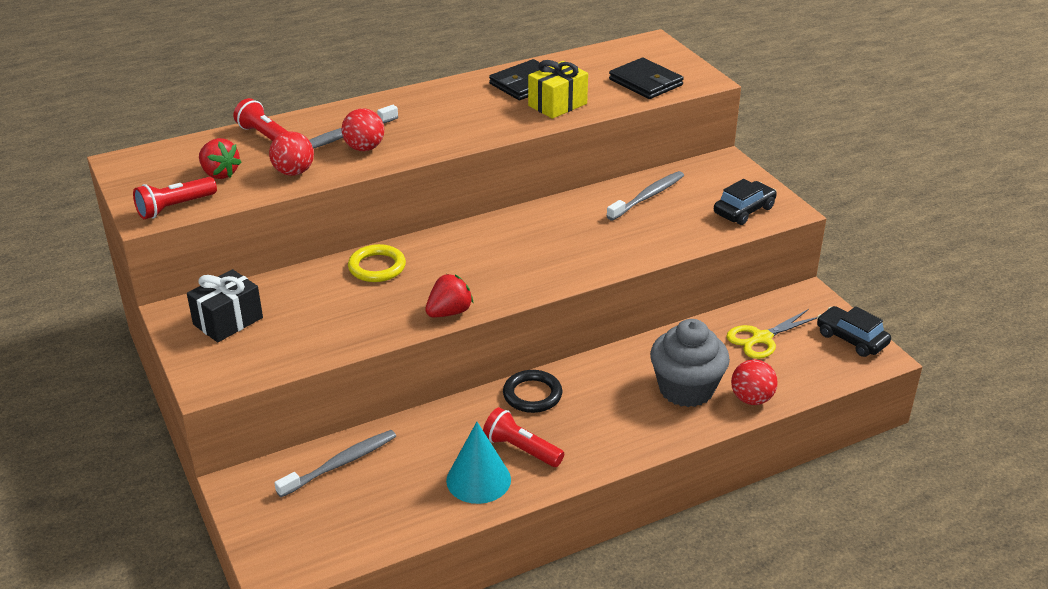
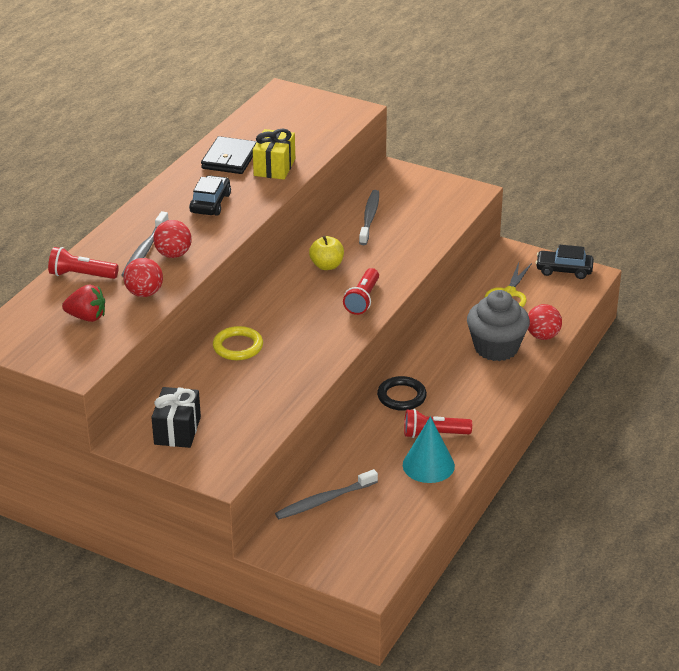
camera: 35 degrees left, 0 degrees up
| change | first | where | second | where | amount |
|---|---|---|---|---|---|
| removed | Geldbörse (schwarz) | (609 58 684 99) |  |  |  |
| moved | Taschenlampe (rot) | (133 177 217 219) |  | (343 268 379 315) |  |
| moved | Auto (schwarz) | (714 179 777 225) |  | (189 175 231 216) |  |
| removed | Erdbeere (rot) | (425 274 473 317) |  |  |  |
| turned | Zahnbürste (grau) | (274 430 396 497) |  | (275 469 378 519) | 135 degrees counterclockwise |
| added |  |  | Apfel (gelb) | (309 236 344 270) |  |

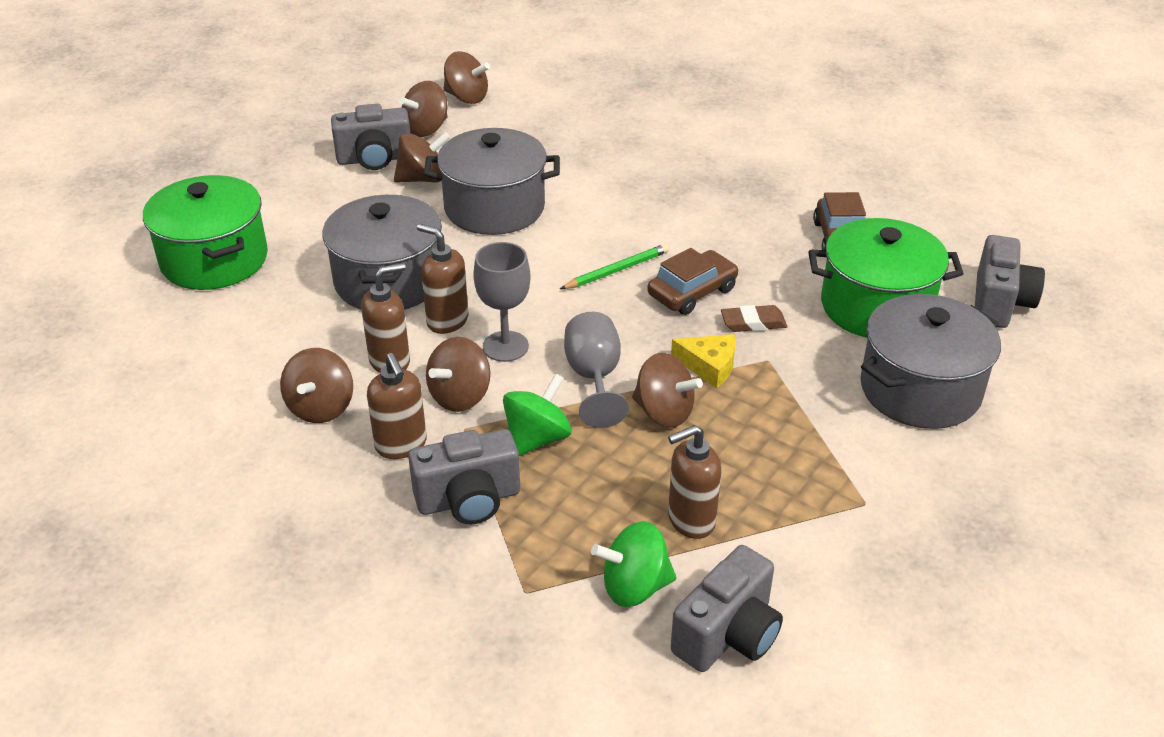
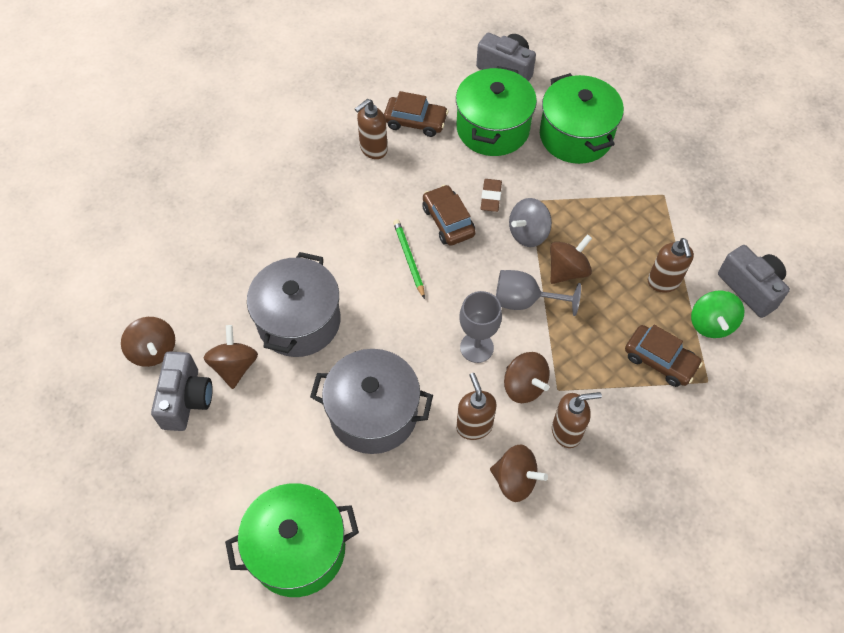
camera: 75 degrees left, 20 degrees up
| change | first | where | second | where | amount |
|---|---|---|---|---|---|
| removed | Kreisel (braun) | (444 51 490 104) |  |  |  |
| moved | Seifenspender (braun) | (417 224 468 334) |  | (355 99 388 159) |  |
| recoloured | Kochtopf (grau) | (860 294 1001 429) | Kochtopf (grün) | (540 73 624 164) |  |
| replaced | Käse (gelb) | (671 334 736 388) | Kreisel (grau) | (509 198 552 247) |  |
| removed | Kreisel (grün) | (503 373 572 456) |  |  |  |
| removed | Kamera (grau) | (408 429 520 524) |  |  |  |
| added |  |  | Auto (braun) | (625 325 703 387) |  |

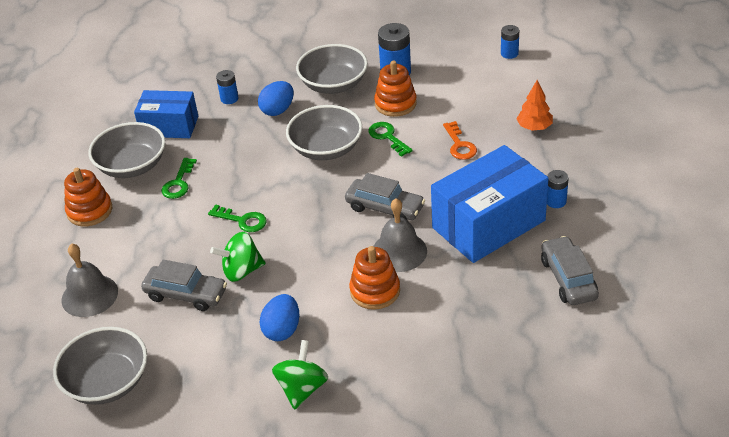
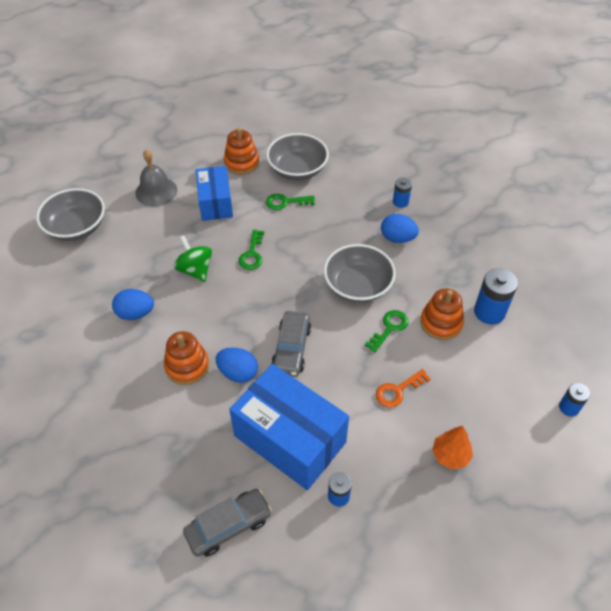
camera: 70 degrees right, 10 degrees up
| change | first | where | second | where | amount |
|---|---|---|---|---|---|
| removed | Schüssel (grau) | (296 44 368 94) |  |  |  |
| moved | Schachtel (blau) | (134 90 198 138) |  | (196 166 233 221) |  |
| replaced | Glocke (grau) | (374 198 427 272) | Ei (blau) | (216 347 258 383) |  |
| removed | Auto (grau) | (141 260 227 311) |  |  |  |
| removed | Kreisel (grün) | (272 340 328 410) |  |  |  |

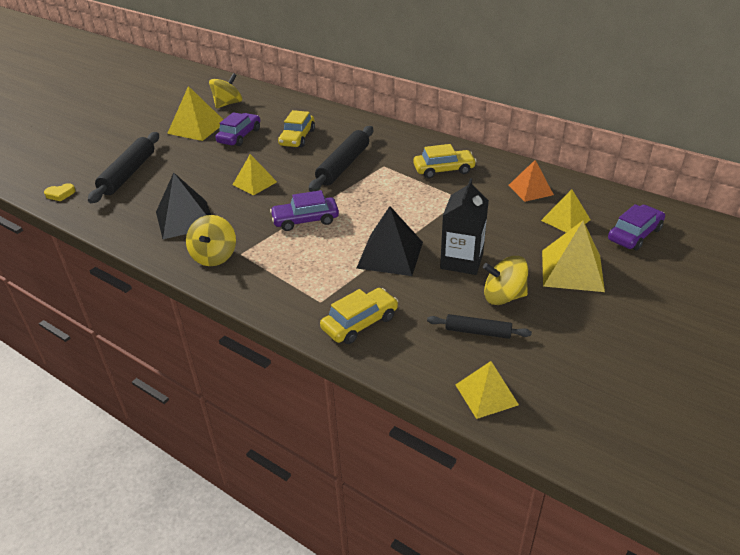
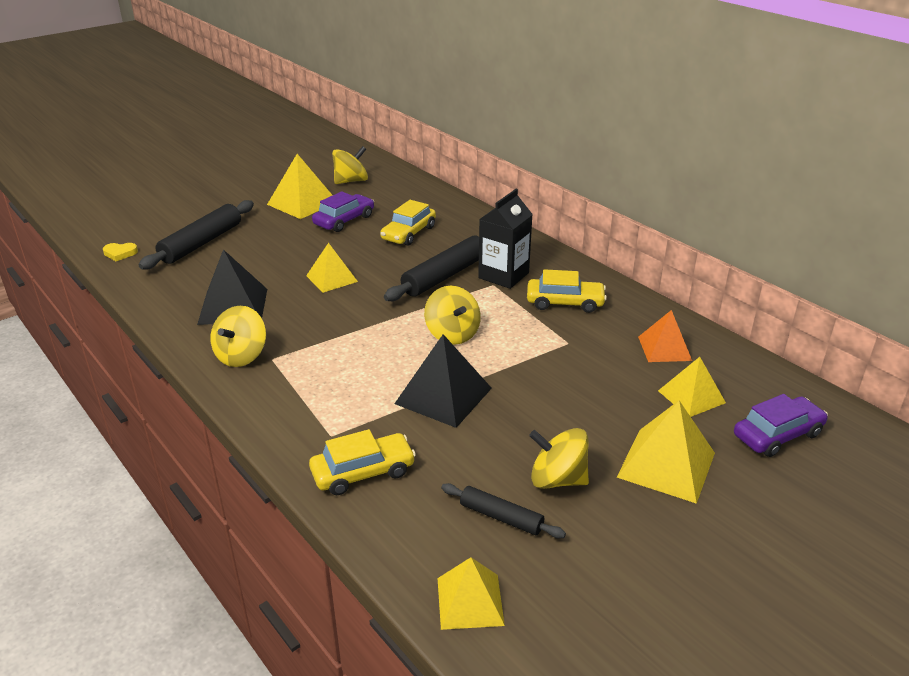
camera: 15 degrees right, 5 degrees down
| change | first | where | second | where | amount |
|---|---|---|---|---|---|
| moved | Getränkekarton (schwarz) | (440 178 489 275) |  | (478 189 533 289) |  |
| removed | Auto (lila) | (270 190 339 231) |  |  |  |
| added |  |  | Kreisel (gelb) | (424 286 481 345) |  |

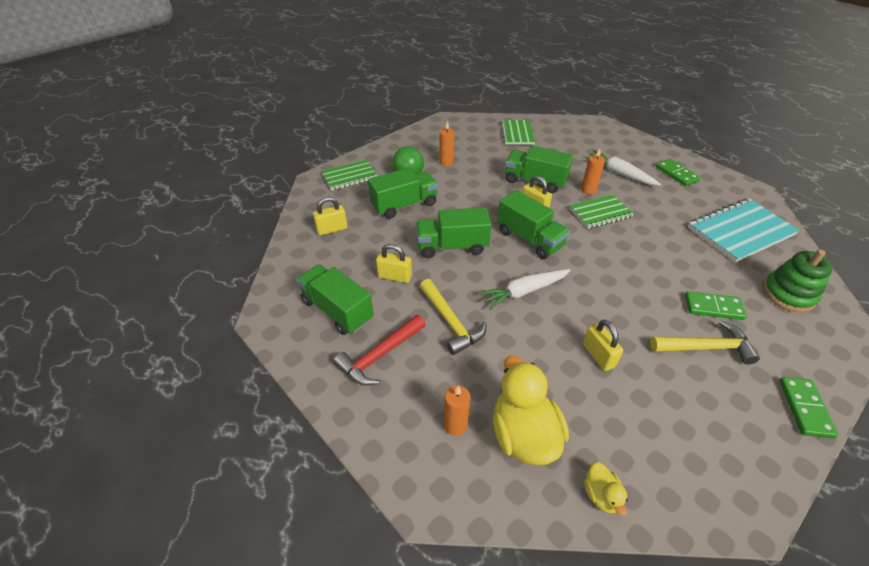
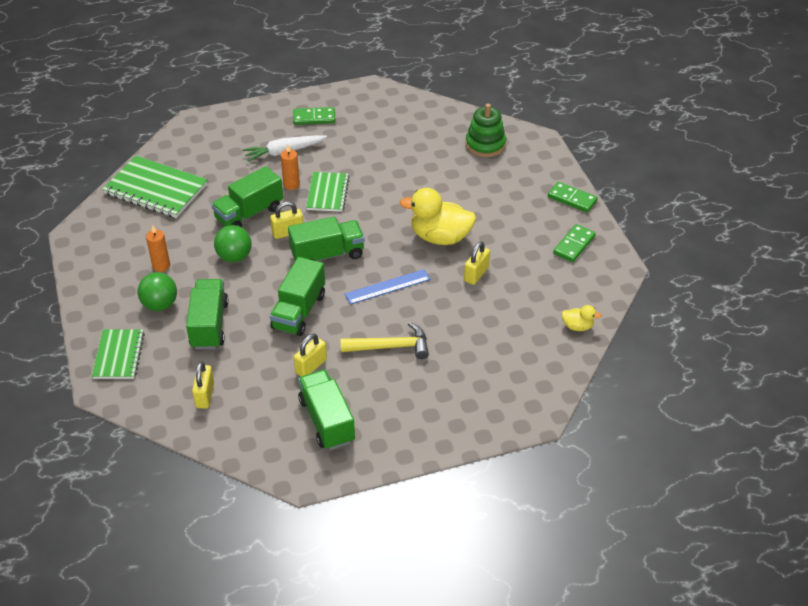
camera: 65 degrees left, 0 degrees up
| change | first | where | second | where | amount |
|---|---|---|---|---|---|
| resized | Notizbuch (grün) | (501 120 535 145) |  | (103 156 208 218) | x1.60 |
| removed | Notizbuch (türkis) | (688 199 799 262) |  |  |  |
| turned | Lastwagen (grün) | (297 264 374 335) |  | (298 370 355 450) | 90 degrees clockwise |
| replaced | Karotte (weiß) | (479 269 571 310) | Lineal (blau) | (345 269 430 305) |  |
| moved | Dominostein (grün) | (685 291 747 320) |  | (553 224 596 262) |  |
| removed | Hammer (rot) | (333 315 426 386) |  |  |  |
| turned | Vorhängeschloss (gelb) | (583 320 623 371) |  | (464 241 490 285) | 60 degrees counterclockwise |
| removed | Hammer (gelb) | (650 321 760 365) |  |  |  |
| moved | Ente (gelb) | (493 356 569 465) |  | (400 188 476 245) |  |
| removed | Kerze (orange) | (444 385 471 436) |  |  |  |
| added |  |  | Ball (grün) | (214 225 252 262) |  |

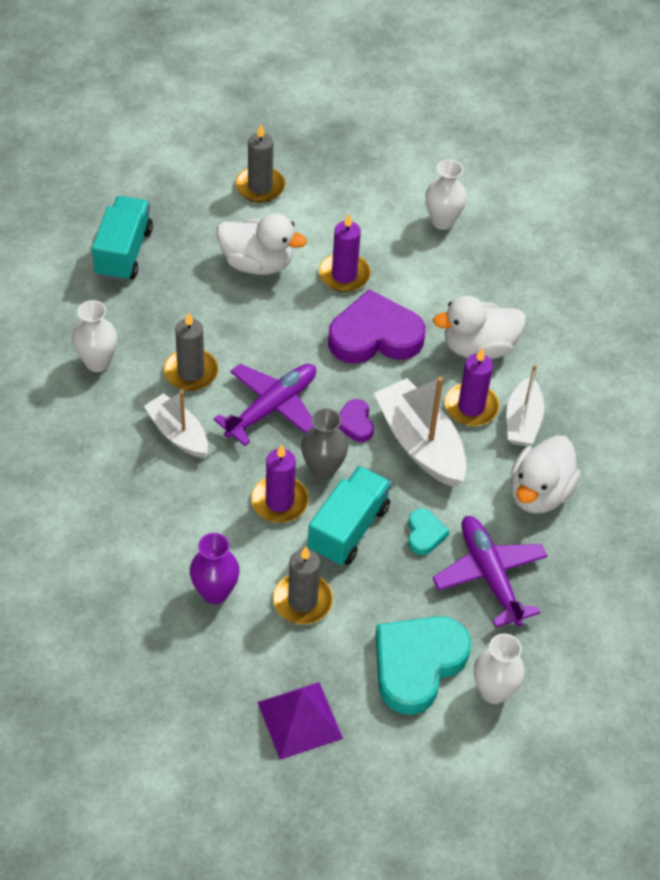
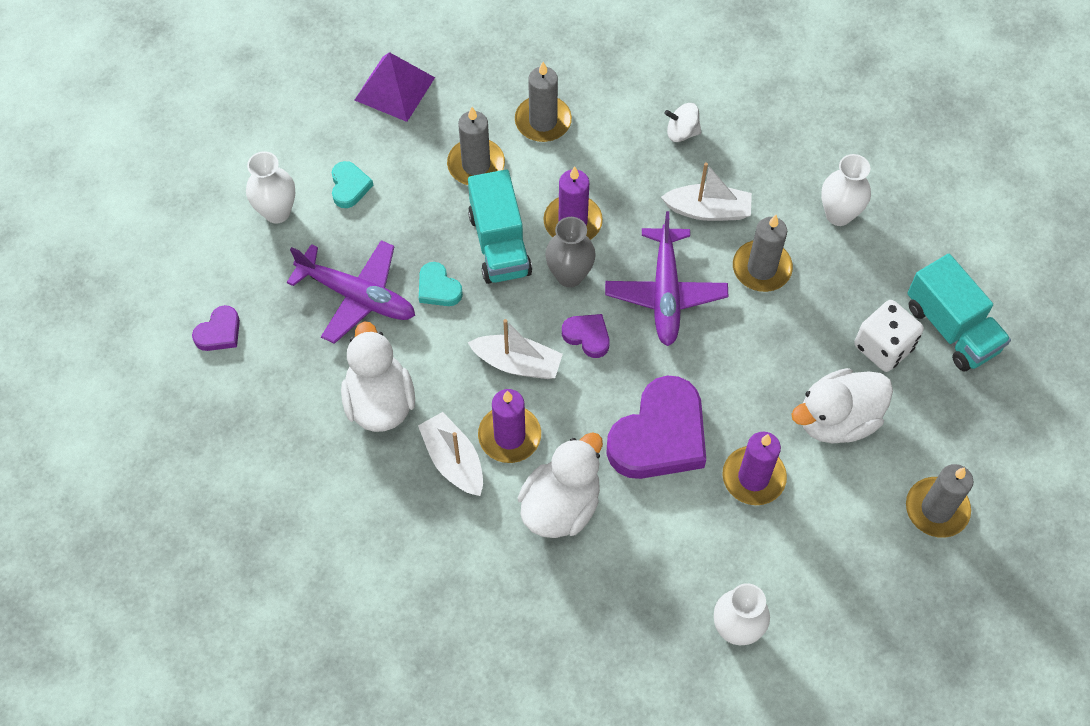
camera: 140 degrees right, 10 degrees up
| change | first | where | second | where | amount |
|---|---|---|---|---|---|
| resized | Boot (weiß) | (374 377 467 487) |  | (468 319 563 379) | x0.64 |
| replaced | Vase (lila) | (190 533 240 604) | Kerze (grau) | (515 62 572 142) |  |
| resized | Herz (türkis) | (376 616 471 715) |  | (332 161 373 208) | x0.47 |
| added |  |  | Kreisel (weiß) | (665 103 701 142) |  |
| added |  |  | Spielwürfel (weiß) | (854 300 924 372) |  |
| added |  |  | Herz (lila) | (192 305 240 351) |  |

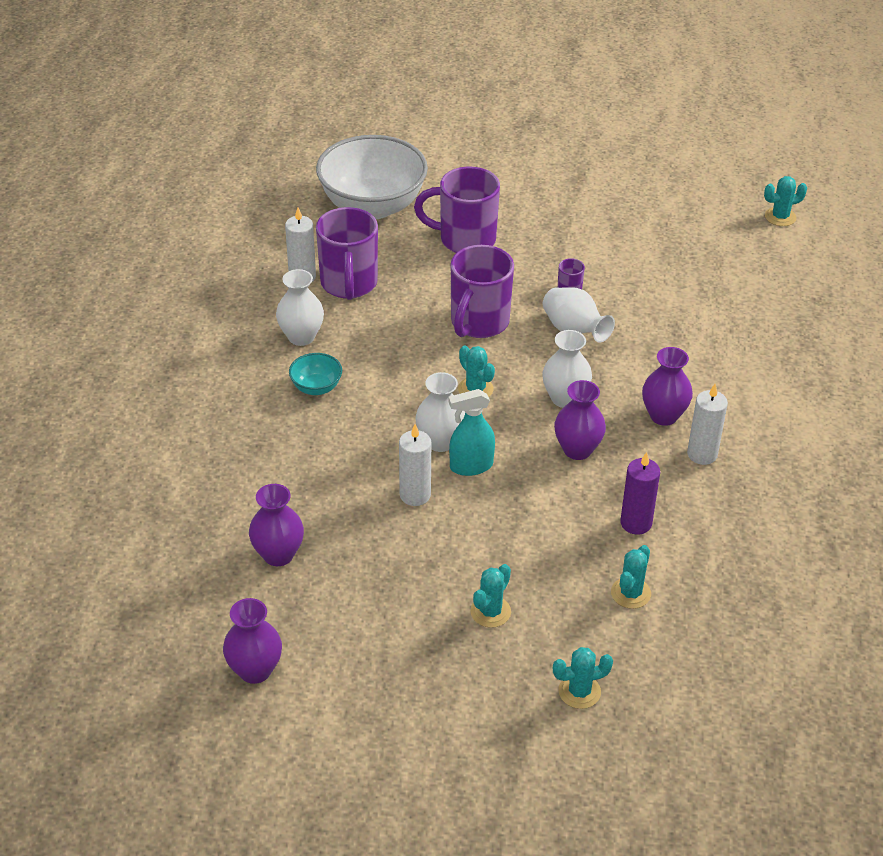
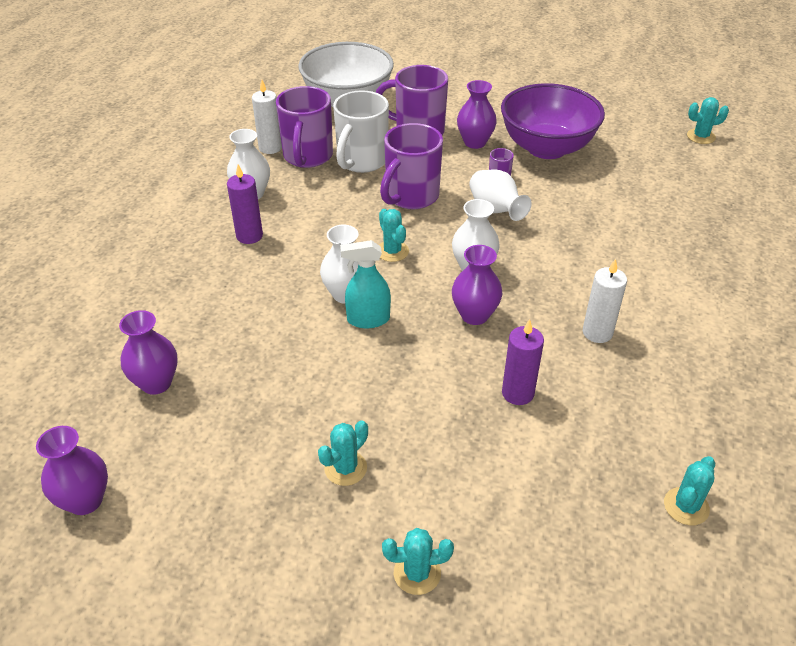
camera: 10 degrees right, 0 degrees up
| change | first | where | second | where | amount |
|---|---|---|---|---|---|
| moved | Vase (lila) | (642 347 693 426) |  | (457 80 497 149) |  |
| replaced | Schüssel (türkis) | (289 353 342 395) | Kerze (lila) | (227 164 263 244) |  |
| removed | Kerze (weiß) | (399 424 431 506) |  |  |  |
| moved | Kaktus (türkis) | (611 545 651 609) |  | (664 456 715 525) |  |
| added |  |  | Schüssel (lila) | (501 83 605 159) |  |
| added |  |  | Tasse (weiß) | (333 90 389 173) |  |

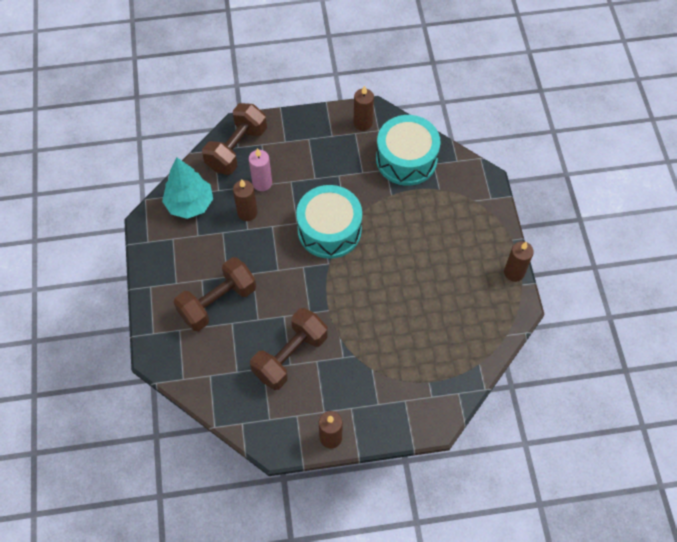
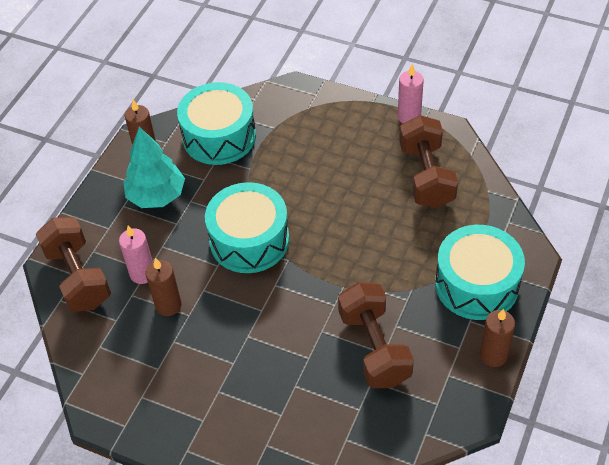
camera: 55 degrees left, 10 degrees down
| change | first | where | second | where | amount |
|---|---|---|---|---|---|
| moved | Baum (türkis) | (162 158 213 219) |  | (123 127 185 208) |  |
| recoloured | Kerze (braun) | (504 241 534 282) | Kerze (rosa) | (398 64 424 123) |  |
| moved | Hantel (braun) | (174 257 256 331) |  | (399 115 458 208) |  |
| added |  |  | Trommel (türkis) | (435 225 525 320) |  |

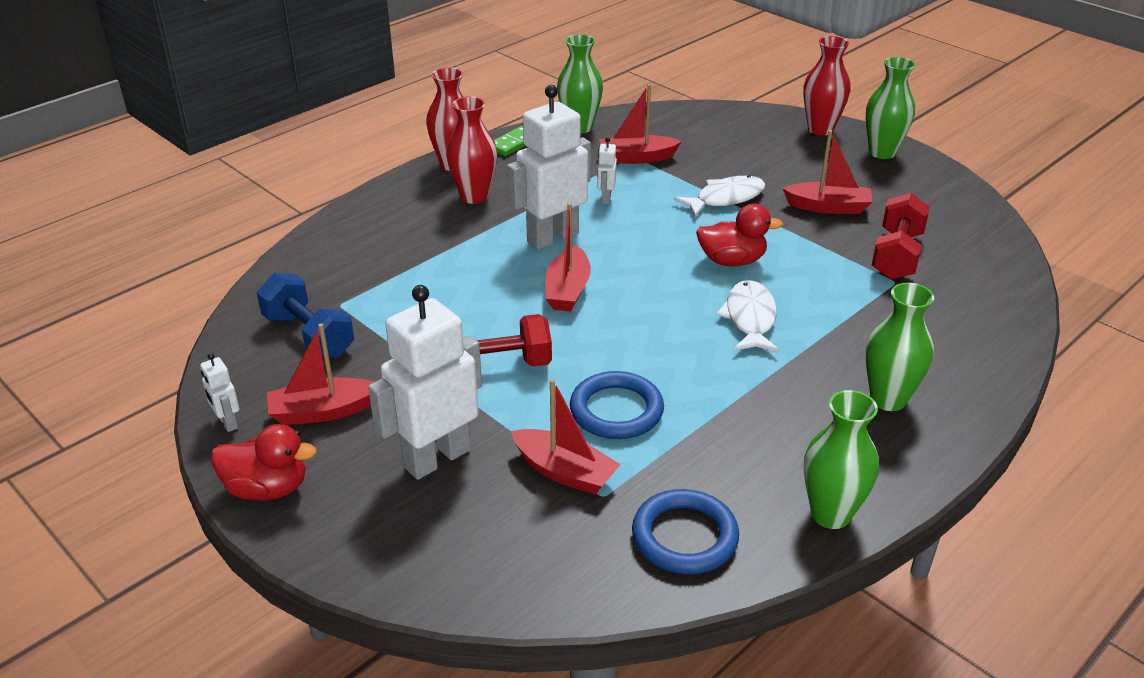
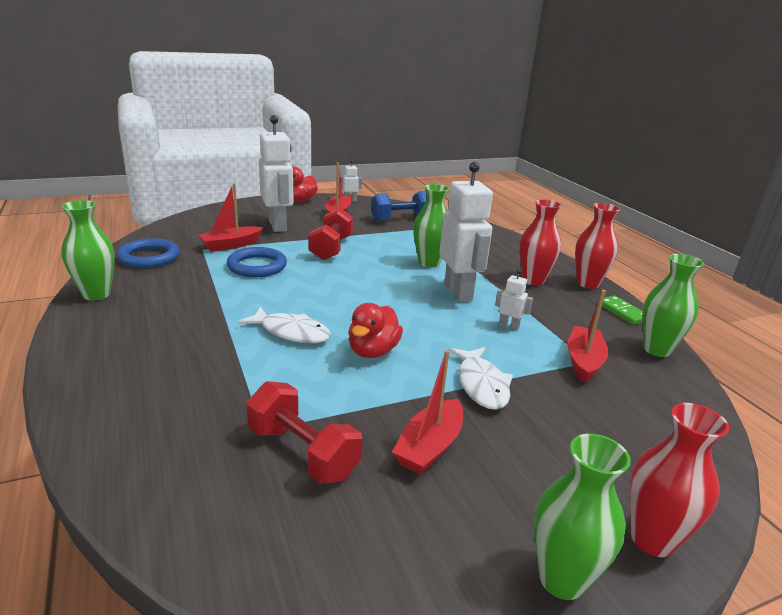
camera: 110 degrees right, 10 degrees down
| change | first | where | second | where | amount |
|---|---|---|---|---|---|
| removed | Boot (rot) | (545 203 591 312) |  |  |  |
| moved | Vase (grün) | (865 283 934 411) |  | (413 184 449 267) |  |

